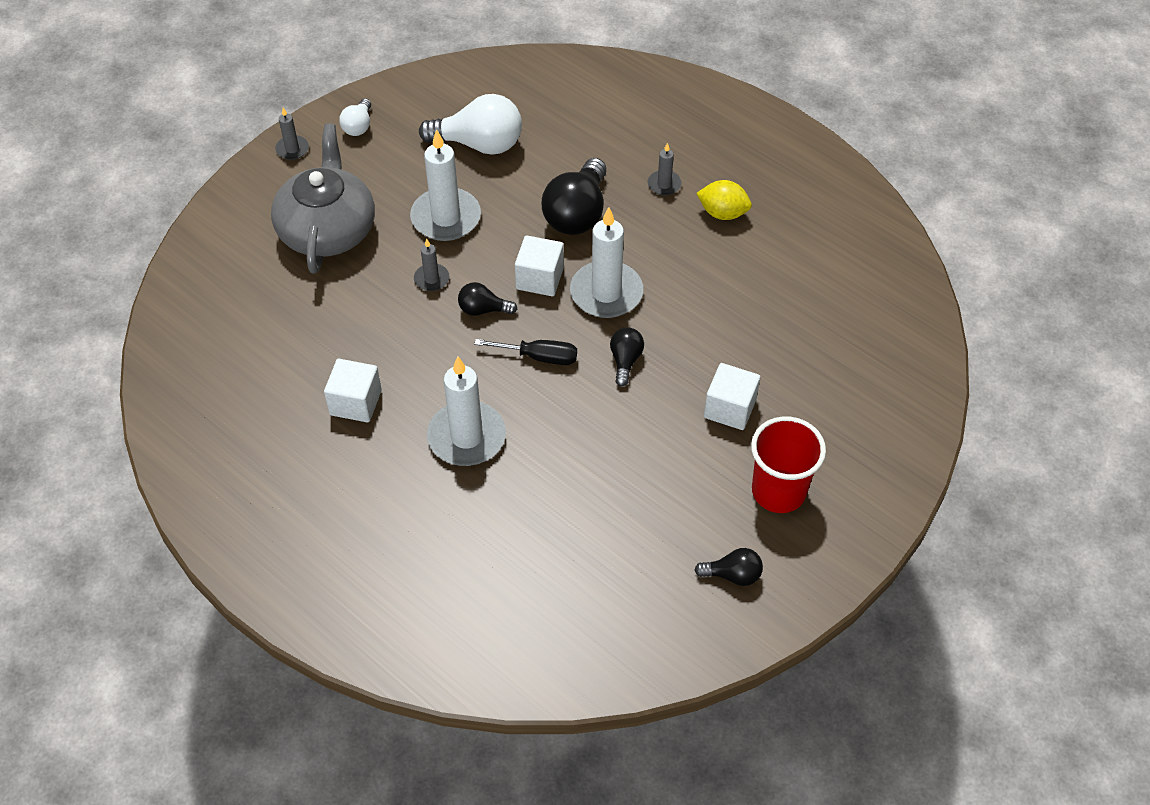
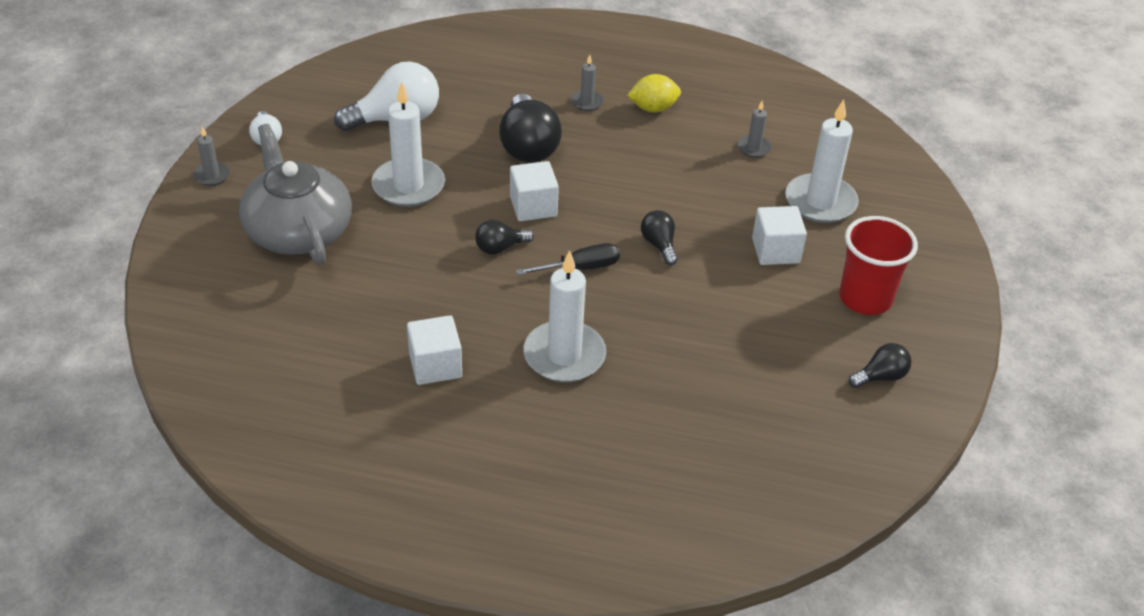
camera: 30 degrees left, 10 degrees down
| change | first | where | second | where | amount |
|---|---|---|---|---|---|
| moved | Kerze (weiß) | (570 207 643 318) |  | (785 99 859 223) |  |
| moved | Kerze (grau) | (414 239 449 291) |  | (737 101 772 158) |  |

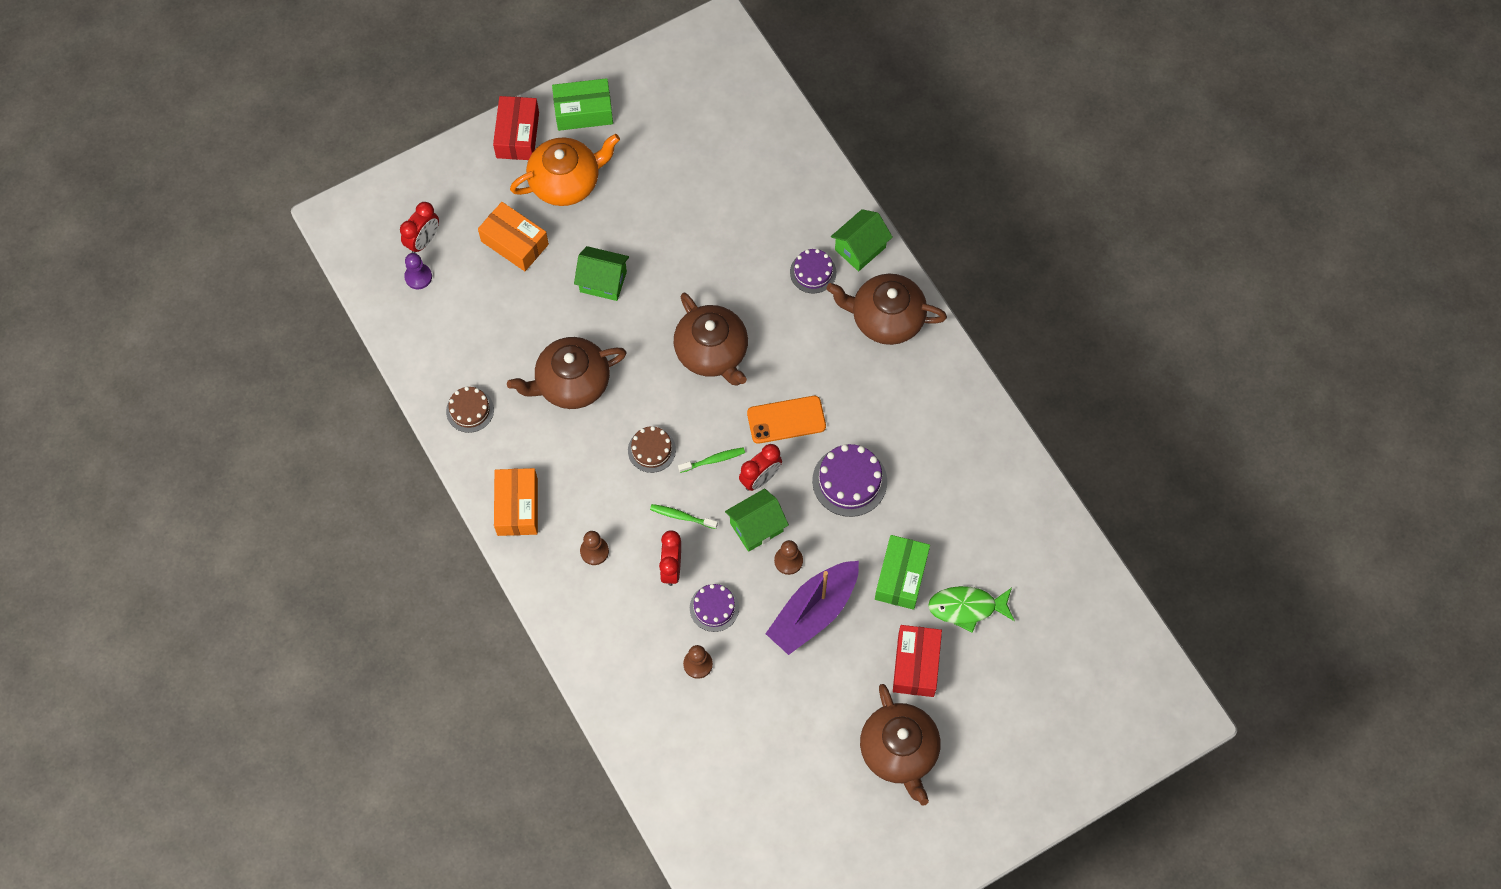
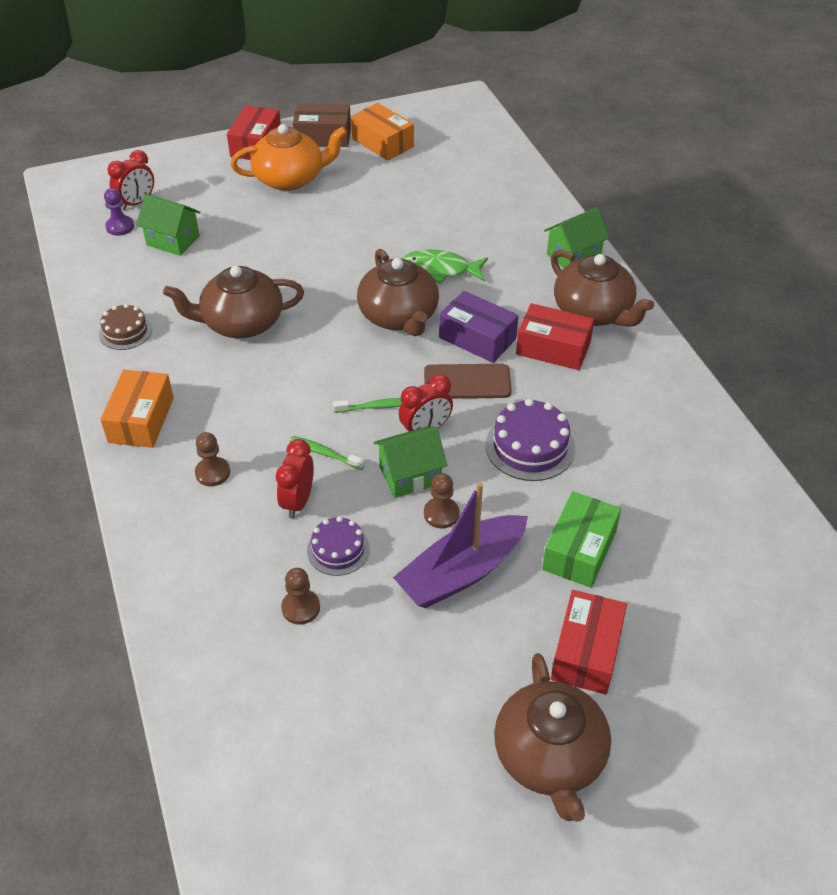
camera: 10 degrees right, 20 degrees down
| change | first | where | second | where | amount |
|---|---|---|---|---|---|
| recoloured | Schachtel (grün) | (552 78 613 131) | Schachtel (braun) | (293 103 351 147) |  |
| moved | Schachtel (orange) | (478 202 549 271) |  | (351 103 414 161) |  |
| moved | Haus (grün) | (574 246 629 301) |  | (136 194 201 256) |  |
| removed | Kuchen (lila) | (790 249 836 293) |  |  |  |
| turned | Teekanne (braun) | (826 274 947 345) |  | (551 250 654 327) | 150 degrees counterclockwise |
| recoloured | Handy (orange) | (747 396 826 444) | Handy (braun) | (424 364 512 399) |  |
| removed | Kuchen (braun) | (628 426 676 473) |  |  |  |
| moved | Fisch (grün) | (928 586 1015 633) |  | (403 250 488 284) |  |
| added |  |  | Schachtel (lila) | (439 291 519 363) |  |
| added |  |  | Schachtel (rot) | (516 303 594 370) |  |

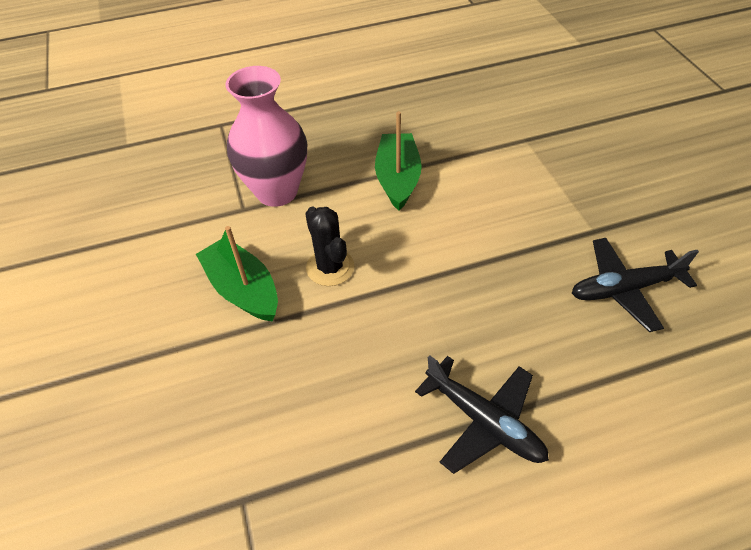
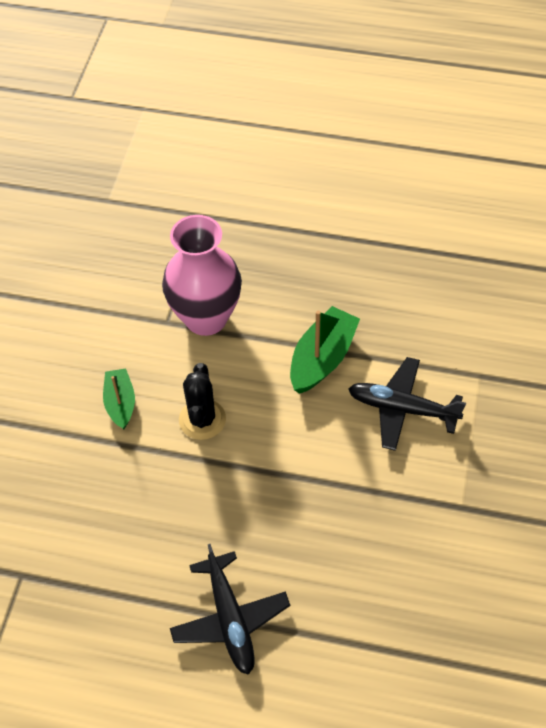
camera: 30 degrees right, 5 degrees up
| change | first | where | second | where | amount |
|---|---|---|---|---|---|
| resized | Boot (grün) | (196 226 278 321) |  | (103 368 135 429) | x0.64 |
| moved | Flugzeug (schwarz) | (572 238 699 332) |  | (348 357 466 451) |  |

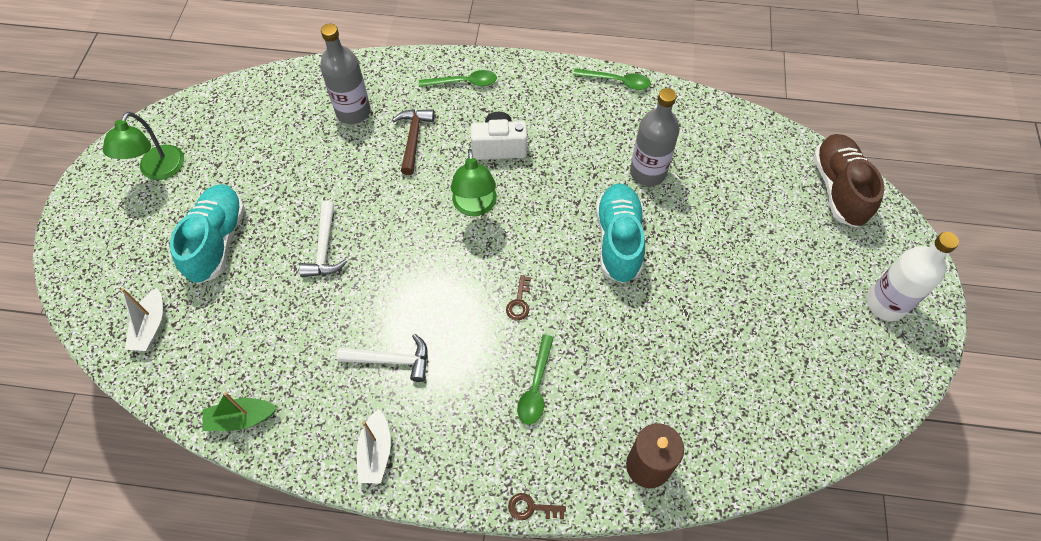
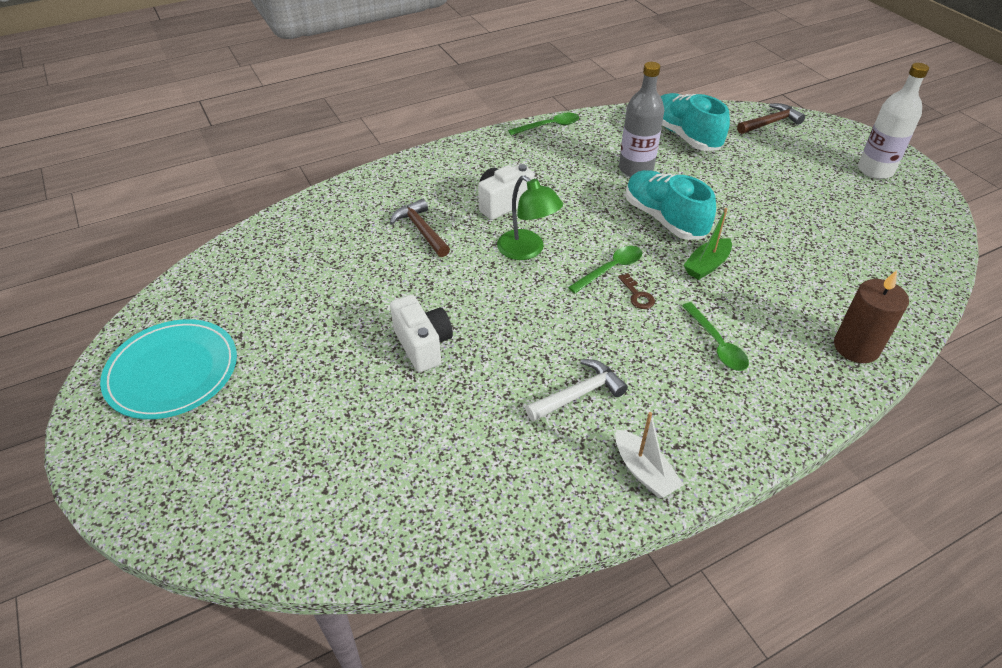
camera: 35 degrees left, 15 degrees down
| change | first | where | second | where | amount |
|---|---|---|---|---|---|
| removed | Flasche (grau) | (320 24 371 124) |  |  |  |
| moved | Löffel (grün) | (419 70 497 87) |  | (568 246 642 293) |  |
| replaced | Lampe (grün) | (103 112 184 180) | Teller (türkis) | (100 319 237 419) |  |
| replaced | Schuh (braun) | (813 134 884 228) | Hammer (braun) | (737 103 805 134) |  |
| moved | Schuh (türkis) | (170 184 245 284) |  | (661 93 730 151) |  |
| replaced | Hammer (weiß) | (299 201 348 277) | Kamera (weiß) | (390 295 453 372) |  |
| removed | Boot (weiß) | (121 288 163 351) |  |  |  |
| moved | Boot (grün) | (202 392 277 431) |  | (684 208 732 280) |  |
| removed | Schlüssel (braun) | (508 493 566 520) |  |  |  |

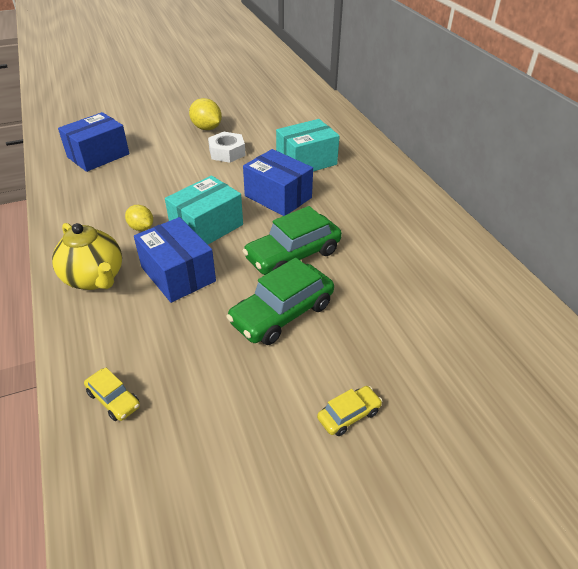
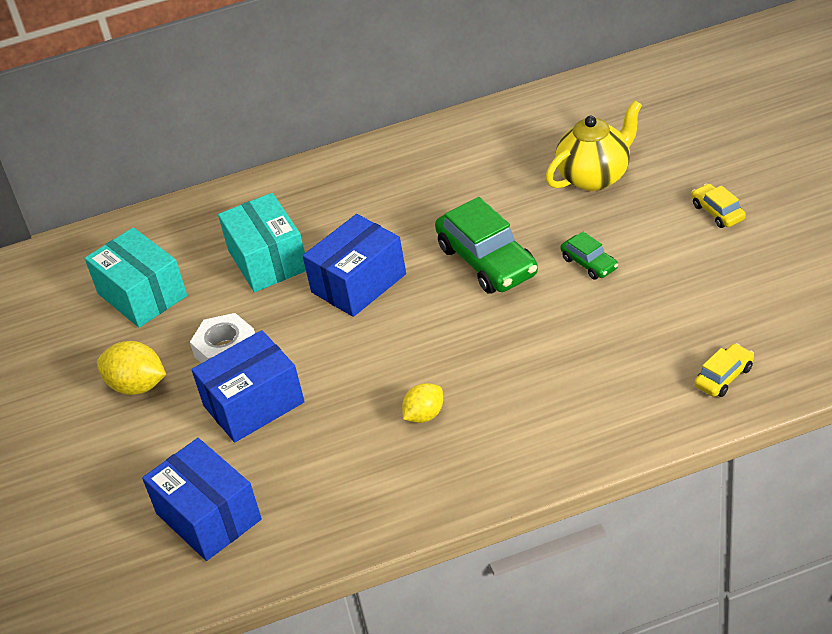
camera: 80 degrees left, 0 degrees up
| change | first | where | second | where | amount |
|---|---|---|---|---|---|
| turned | Zitrone (gelb) | (189 98 222 130) |  | (97 341 166 395) | 60 degrees clockwise |
| moved | Schachtel (türkis) | (165 175 243 244) |  | (85 227 187 328) |  |
| moved | Schachtel (blau) | (134 217 216 303) |  | (191 330 305 442) |  |
| moved | Teekanne (gelb) | (52 223 122 290) |  | (546 100 642 191) |  |
| resized | Auto (grün) | (226 258 334 345) |  | (560 232 618 280) | x0.50 |

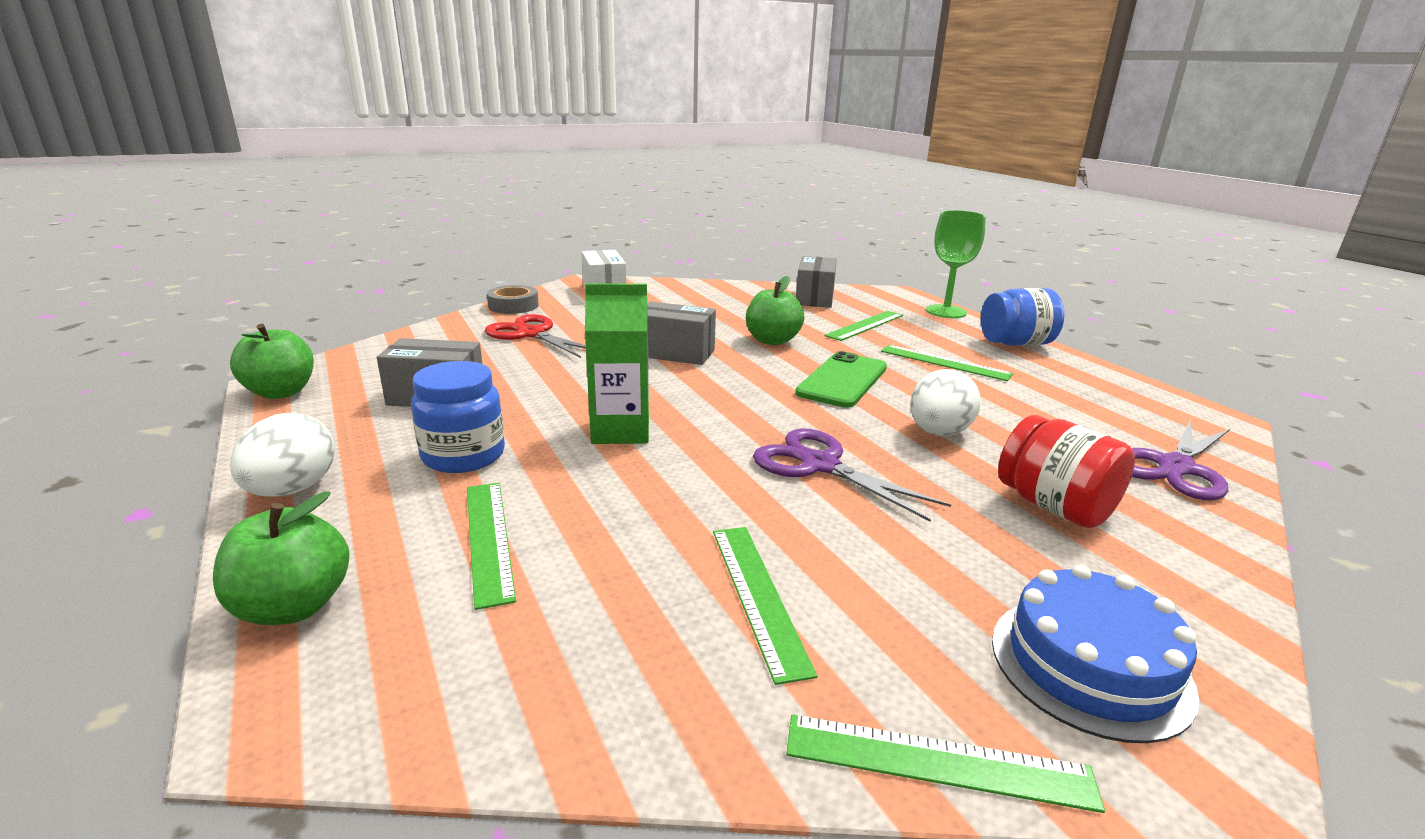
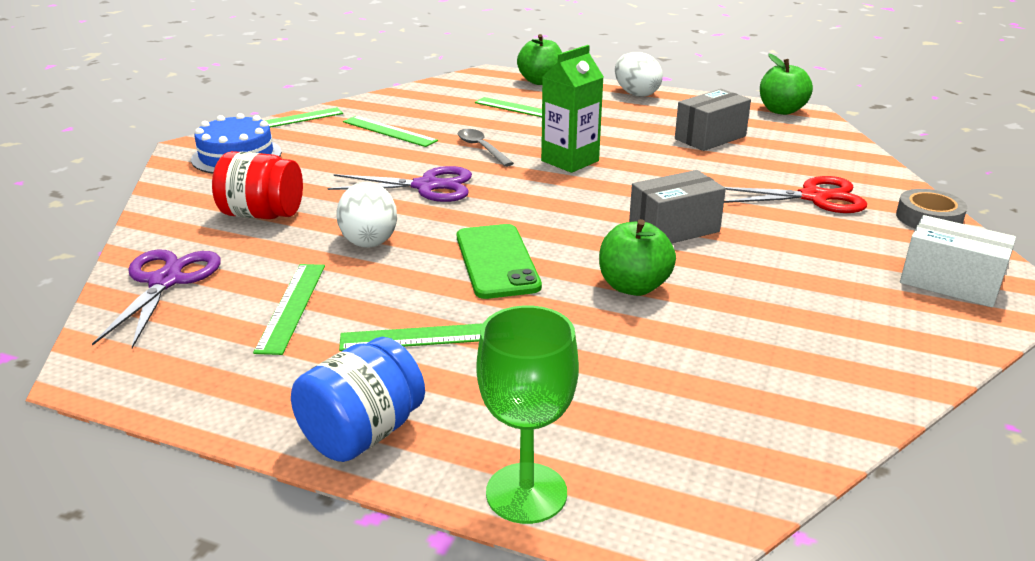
camera: 140 degrees right, 5 degrees up
| change | first | where | second | where | amount |
|---|---|---|---|---|---|
| removed | Schachtel (grau) | (796 256 837 308) |  |  |  |
| moved | Lineal (grün) | (824 311 903 341) |  | (253 264 325 355) |  |
| removed | Einmachglas (blau) | (411 361 505 473) |  |  |  |
| added |  |  | Löffel (grau) | (458 129 514 167) |  |

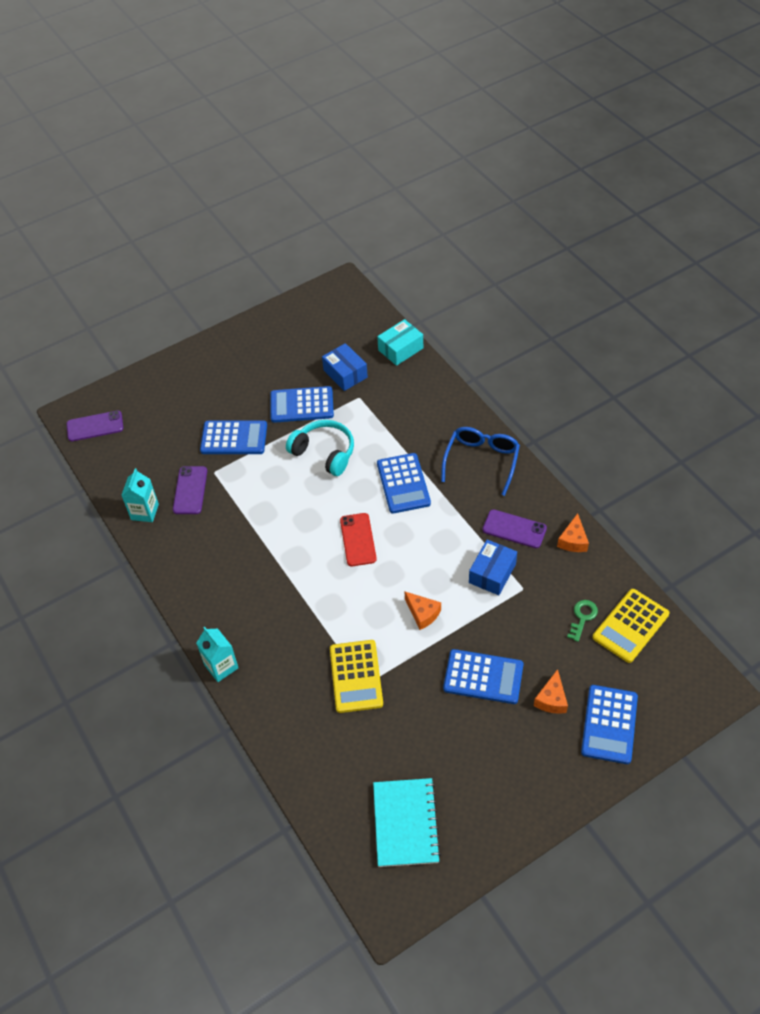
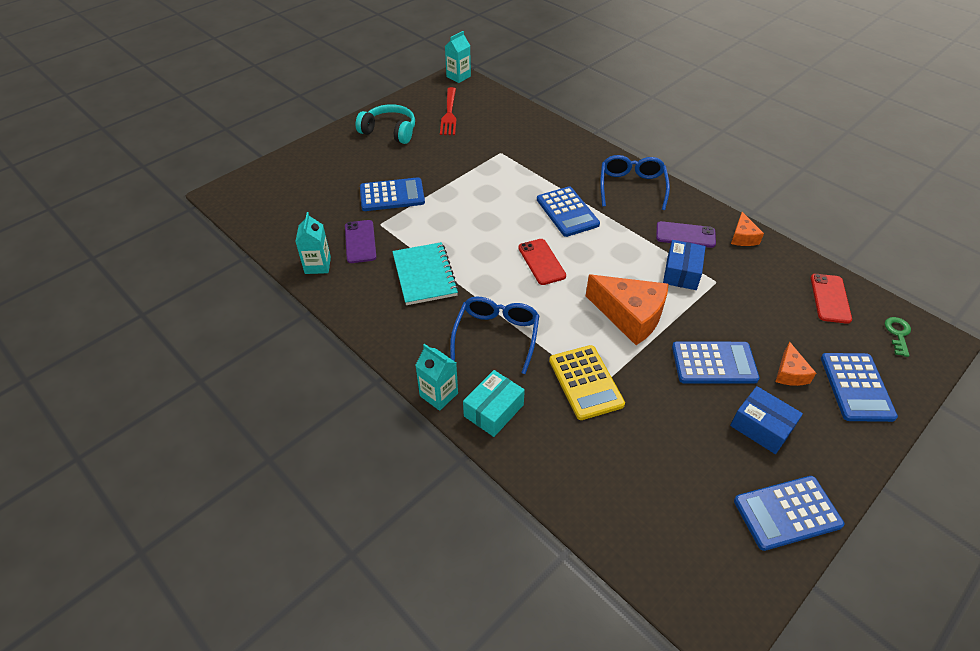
camera: 15 degrees left, 5 degrees down
| change | first | where | second | where | amount |
|---|---|---|---|---|---|
| moved | Schachtel (türkis) | (377 319 423 366) |  | (463 370 525 437) |  |
| moved | Schachtel (blau) | (322 343 368 391) |  | (730 386 803 454) |  |
| moved | Taschenrechner (blau) | (270 386 334 423) |  | (734 476 844 551) |  |
| removed | Handy (lila) | (67 410 123 441) |  |  |  |
| moved | Kopfhörer (türkis) | (286 420 354 476) |  | (355 104 415 144) |  |
| replaced | Taschenrechner (gelb) | (592 589 669 663) | Handy (rot) | (811 274 852 324) |  |
| resized | Käse (orange) | (405 592 441 630) |  | (586 275 669 345) | x1.97 |
| moved | Schlüssel (grün) | (567 600 598 642) |  | (885 317 911 357) |  |
| moved | Notizbuch (türkis) | (373 778 441 867) |  | (392 242 459 305) |  |
| added |  |  | Getränkekarton (türkis) | (445 31 471 83) |  |
| added |  |  | Gabel (rot) | (440 87 456 135) |  |
| added |  |  | Brille (blau) | (450 296 540 374) |  |

